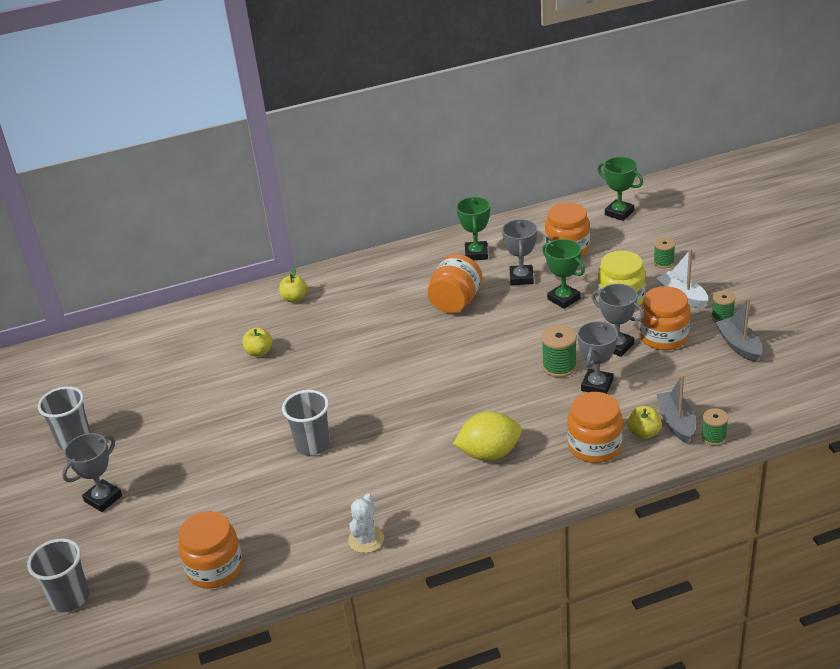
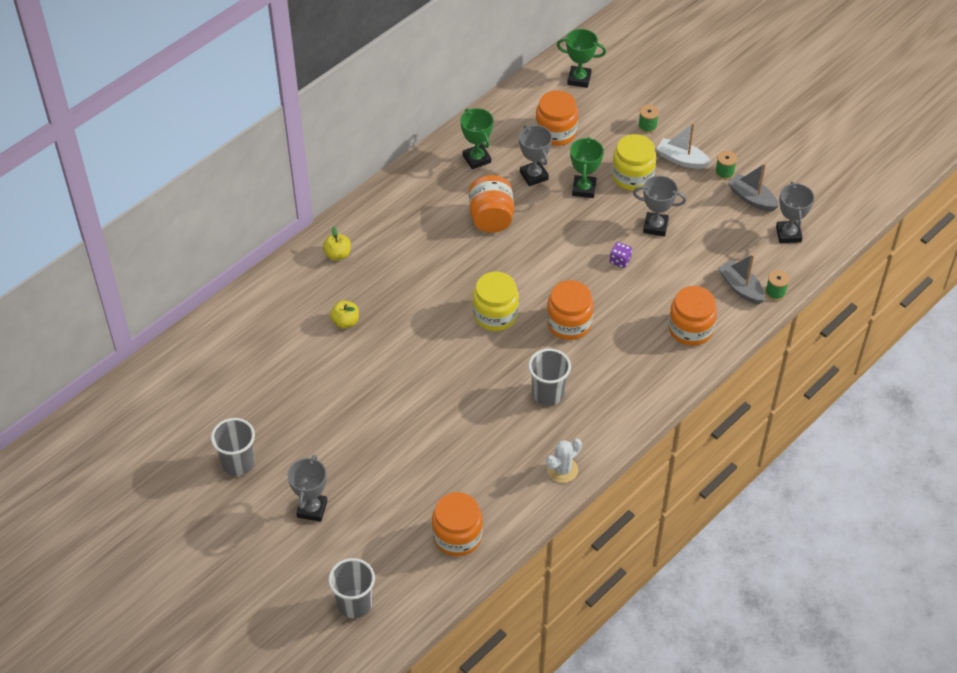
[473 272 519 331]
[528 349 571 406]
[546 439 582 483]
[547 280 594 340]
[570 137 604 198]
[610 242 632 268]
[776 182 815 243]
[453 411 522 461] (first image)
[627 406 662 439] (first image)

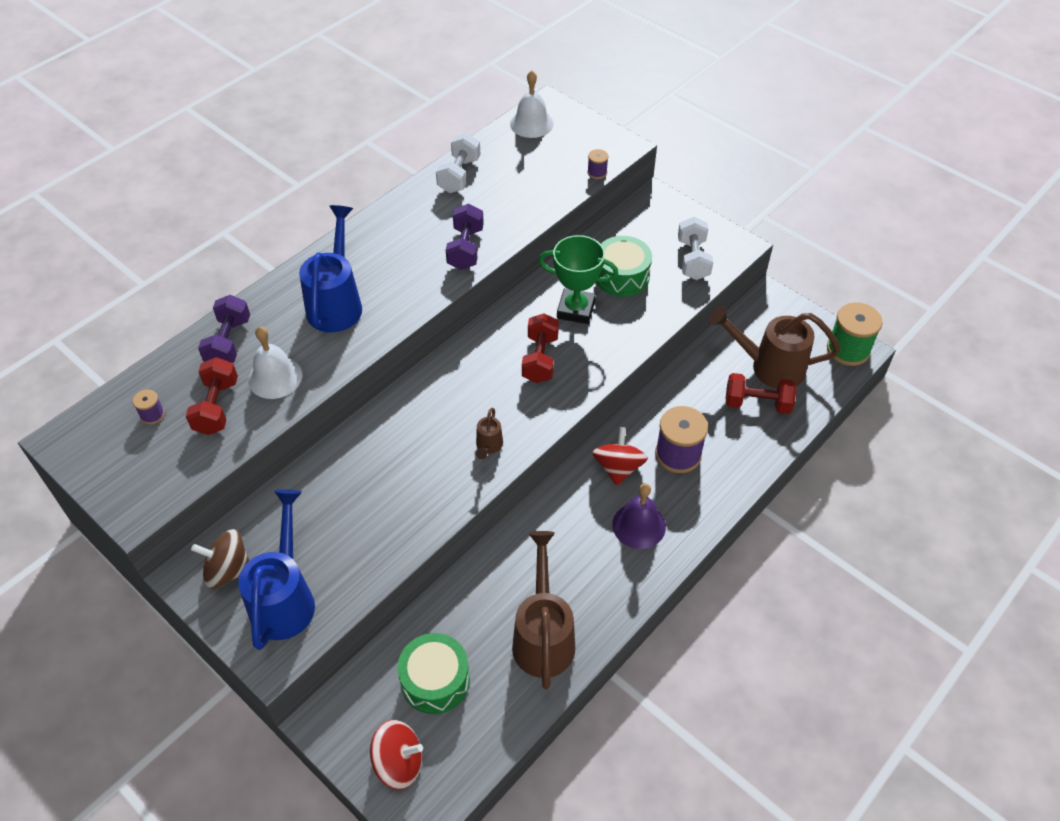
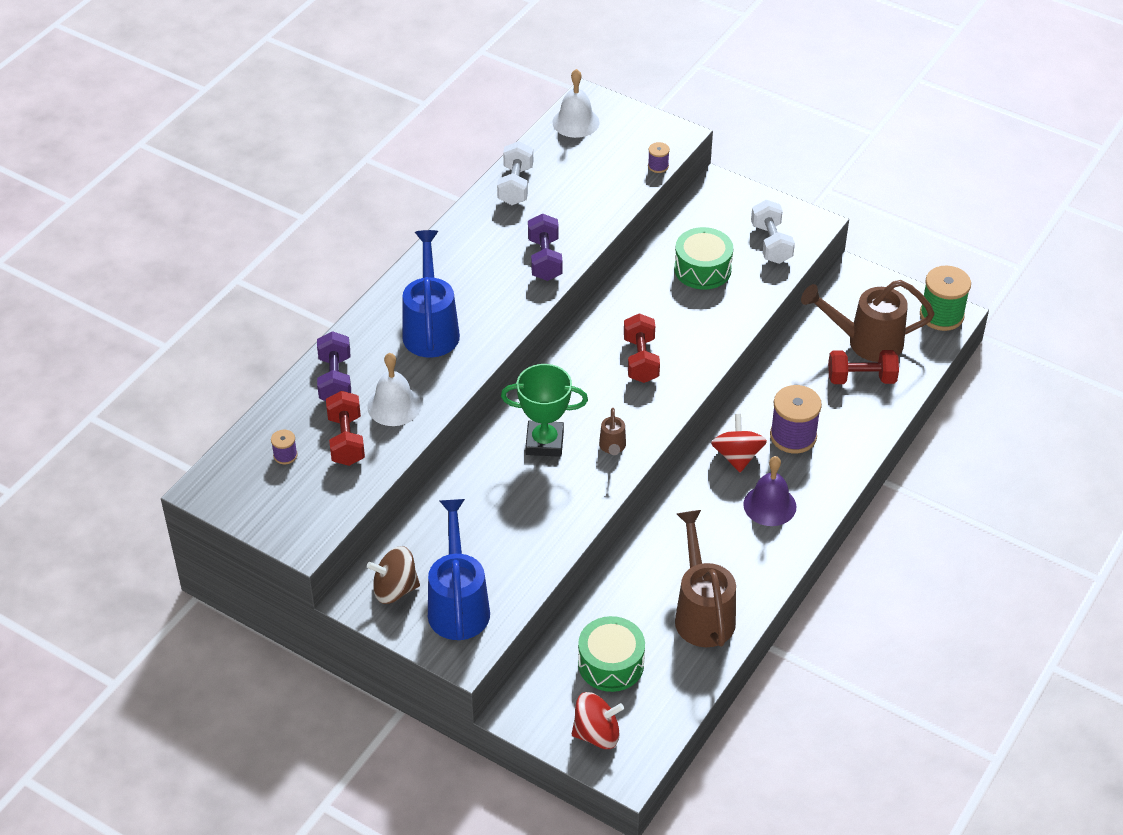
[501 364 588 457]

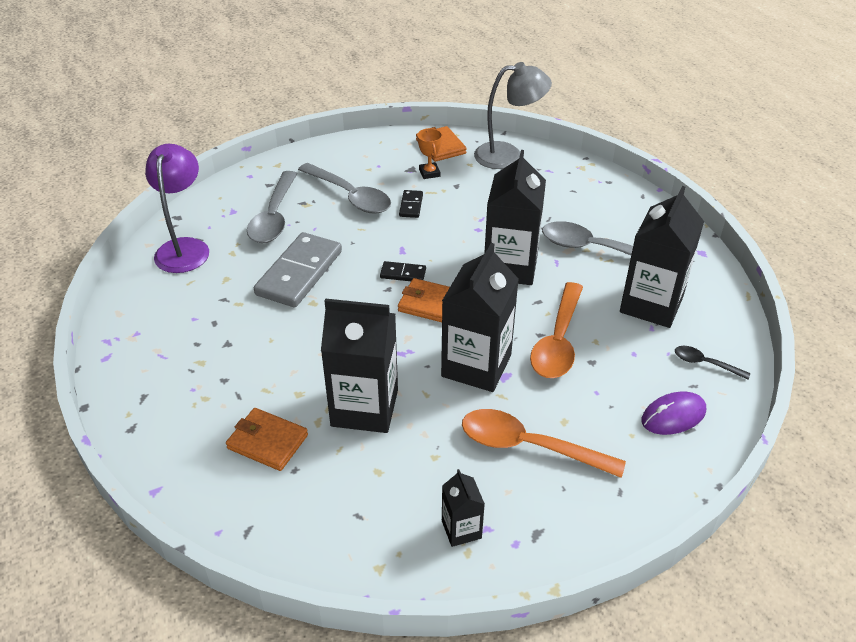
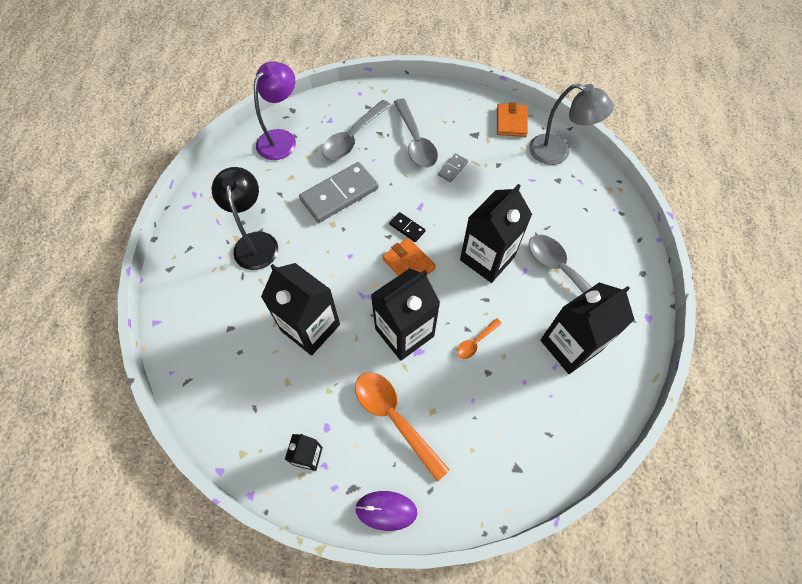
[212 167 278 270]
[355 491 417 531]
[438 153 468 182]
[457 318 502 359]
[226 408 308 471] (first image)
[417 128 442 179] (first image)
[675 346 750 380] (first image)

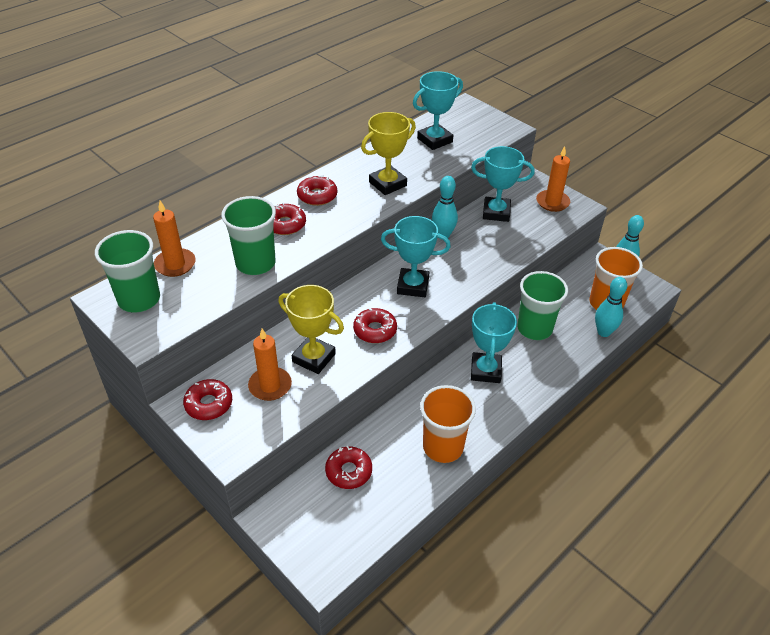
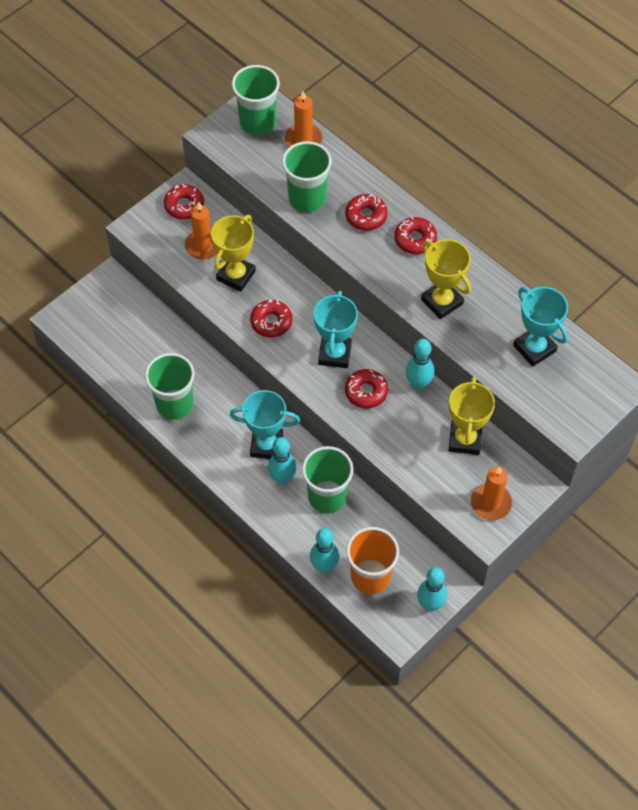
[145 353 195 420]
[268 437 297 484]
[345 369 388 408]
[448 377 495 455]

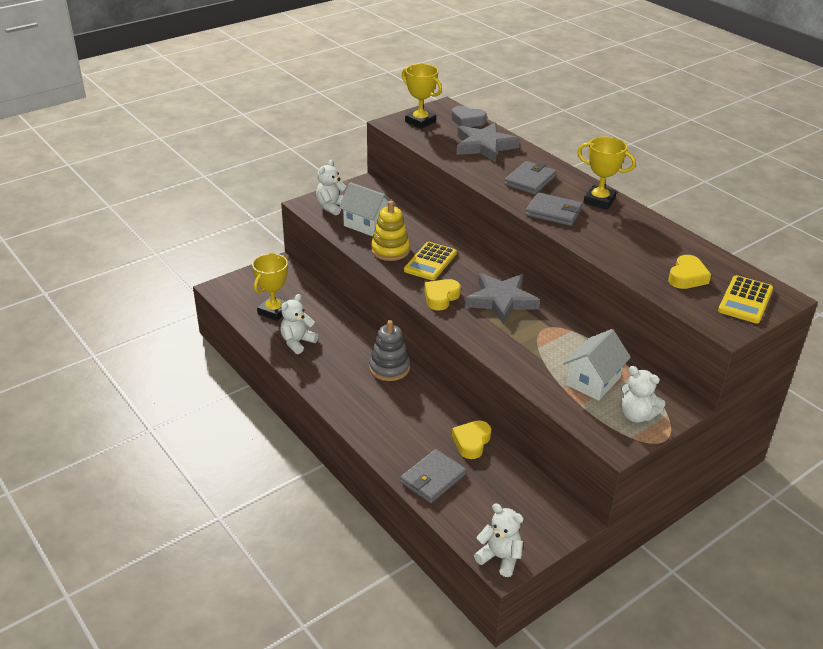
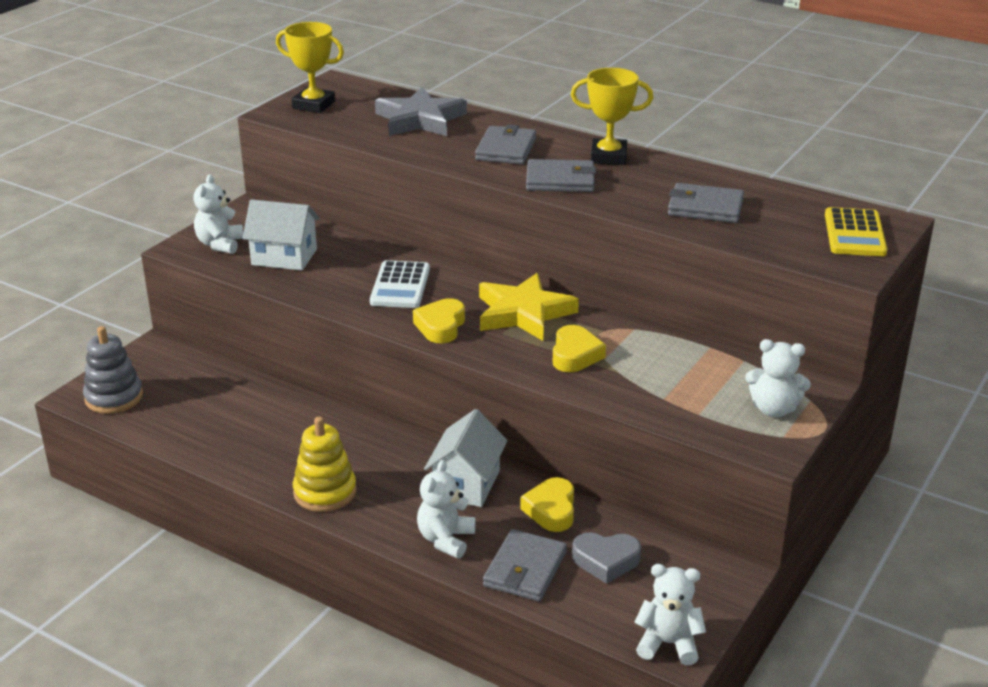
[83 326 143 414]
[293 417 357 512]
[370 260 430 308]
[417 460 476 558]
[424 409 508 507]
[479 273 579 341]
[553 325 606 372]
[572 532 641 584]
[668 183 744 223]
[252 254 288 321] (first image)

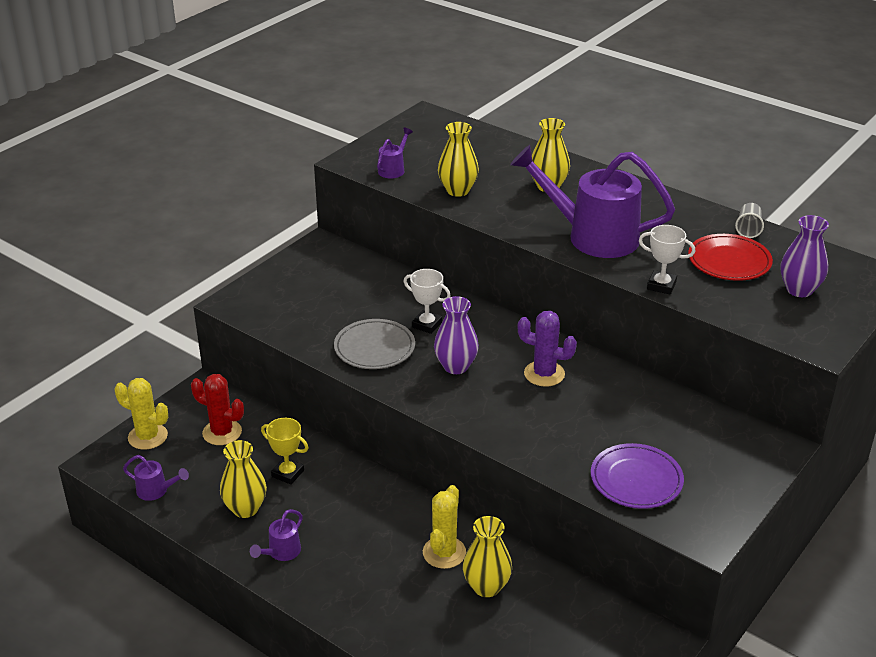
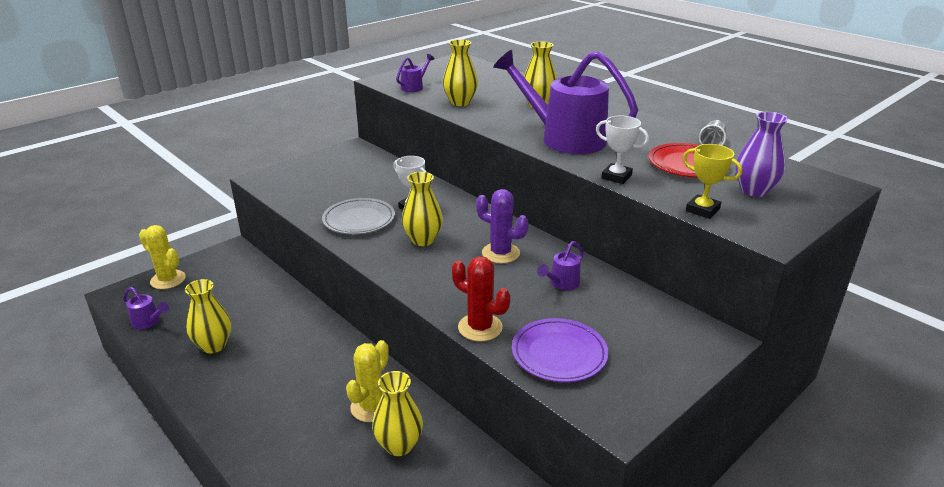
[402 172 443 246]
[452 256 510 341]
[537 241 584 290]
[683 144 742 219]

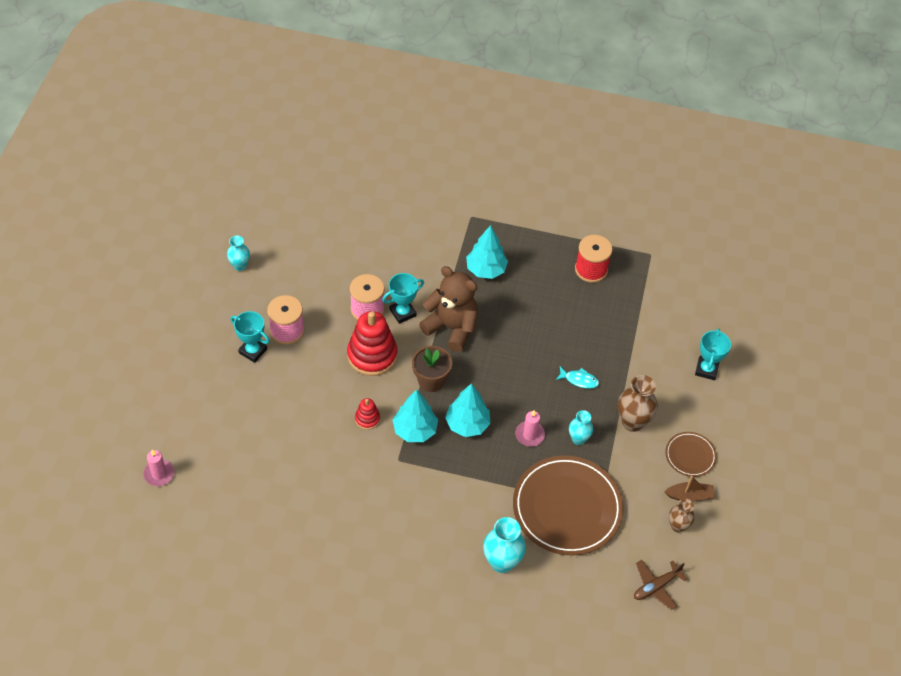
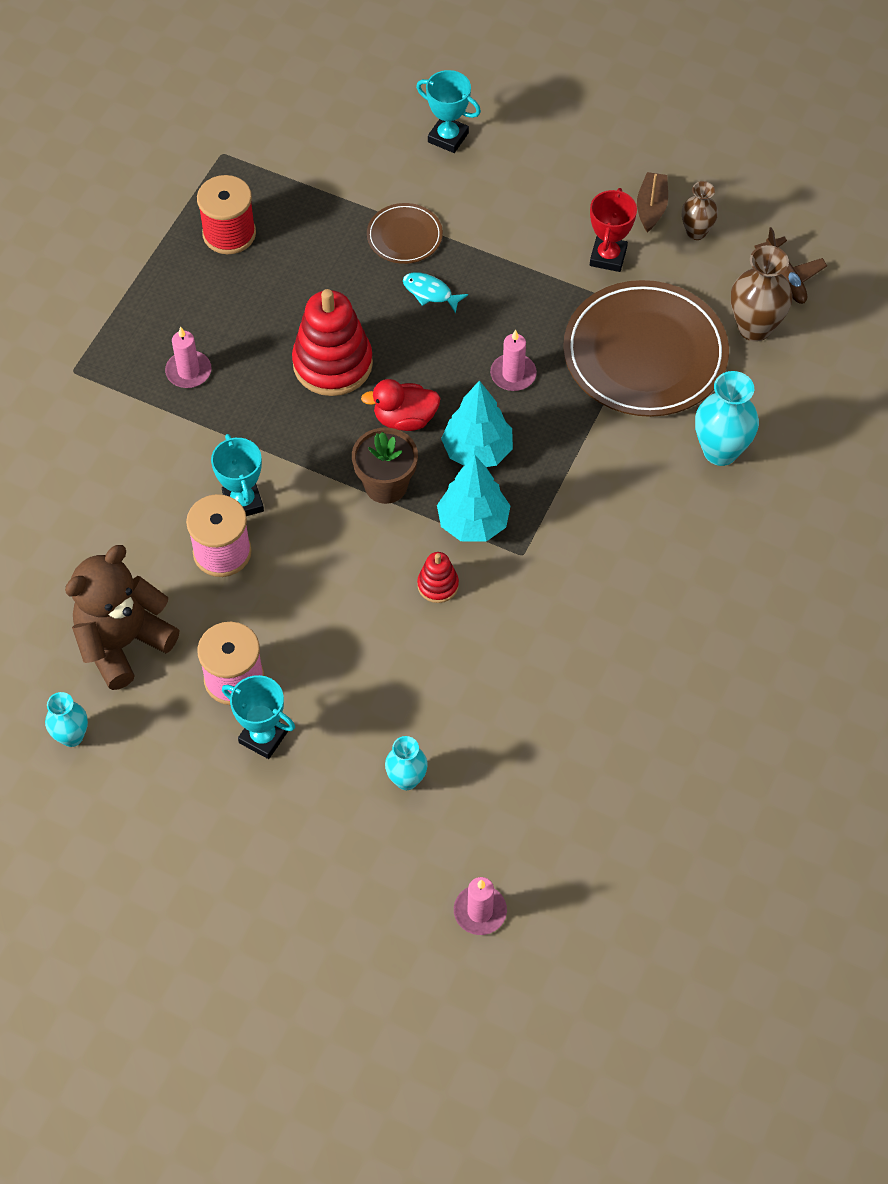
[65 545 179 690]
[165 327 211 388]
[222 675 295 759]
[292 289 373 396]
[361 379 441 431]
[367 203 443 264]
[385 736 428 790]
[403 272 468 313]
[590 188 637 272]
[731 245 793 342]

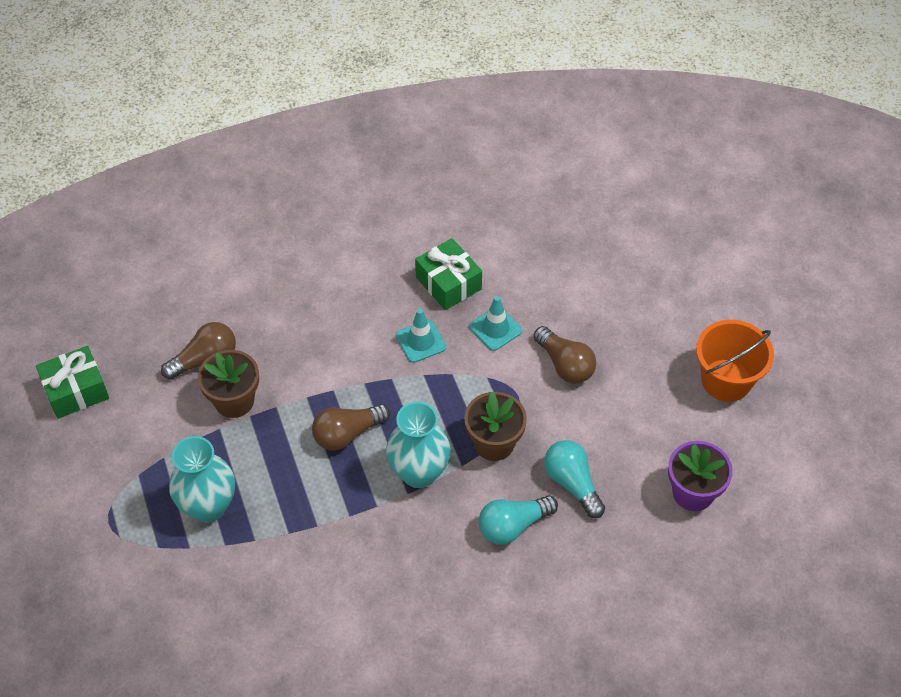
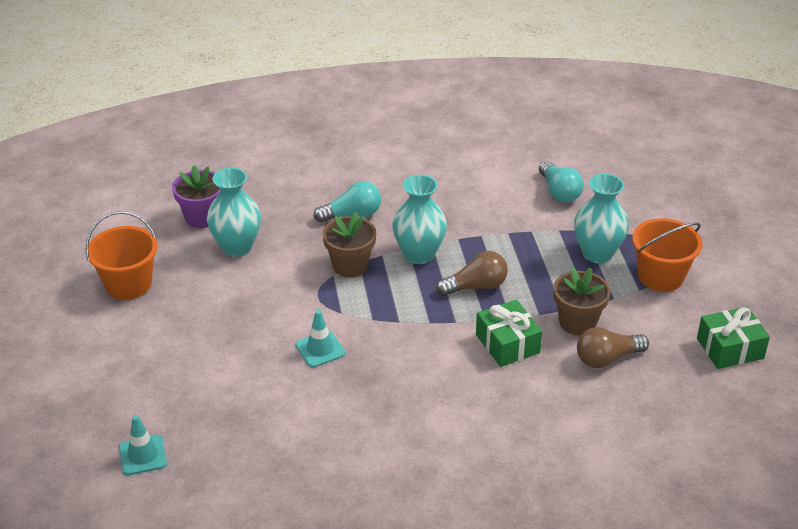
[119 415 167 475]
[207 168 261 257]
[476 300 542 367]
[539 161 584 203]
[632 218 703 292]
[533 326 596 383] (first image)

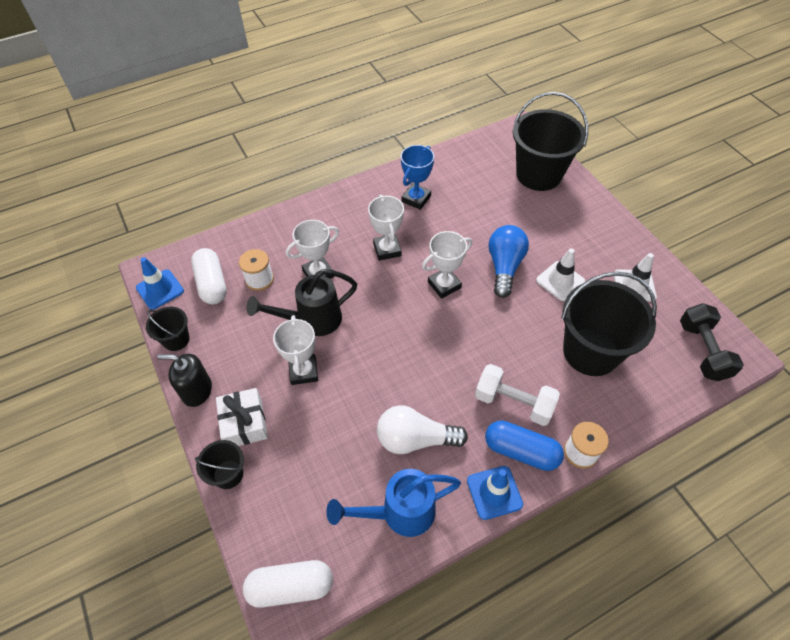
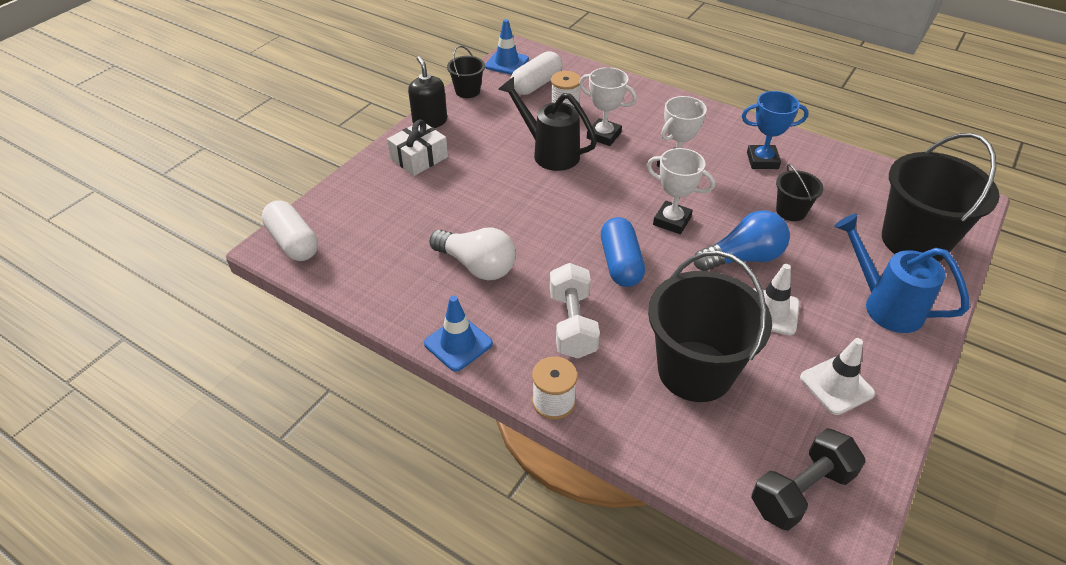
[429 227 516 280]
[601 217 645 287]
[776 164 823 221]
[834 214 969 333]
[273 315 318 385] (first image)

